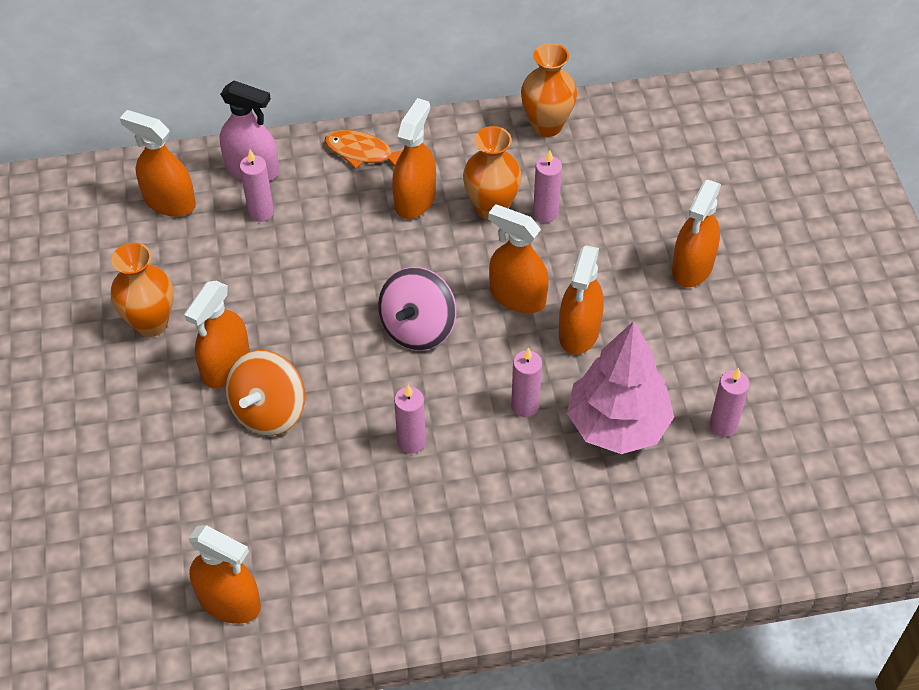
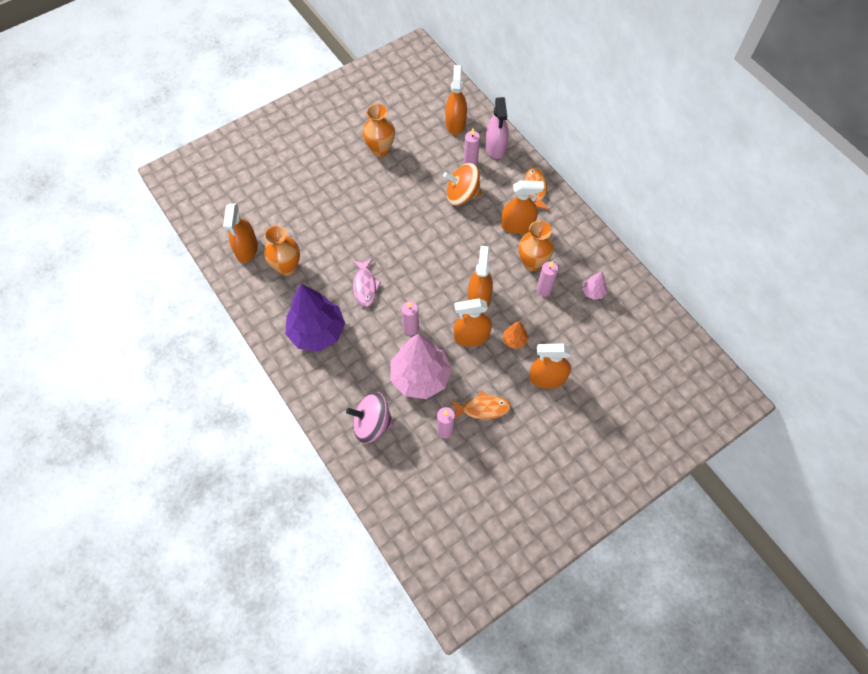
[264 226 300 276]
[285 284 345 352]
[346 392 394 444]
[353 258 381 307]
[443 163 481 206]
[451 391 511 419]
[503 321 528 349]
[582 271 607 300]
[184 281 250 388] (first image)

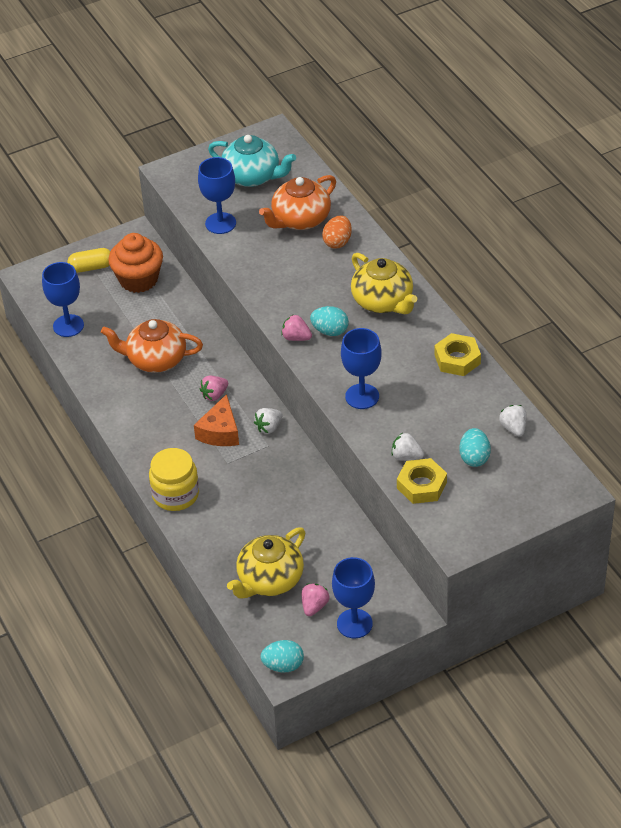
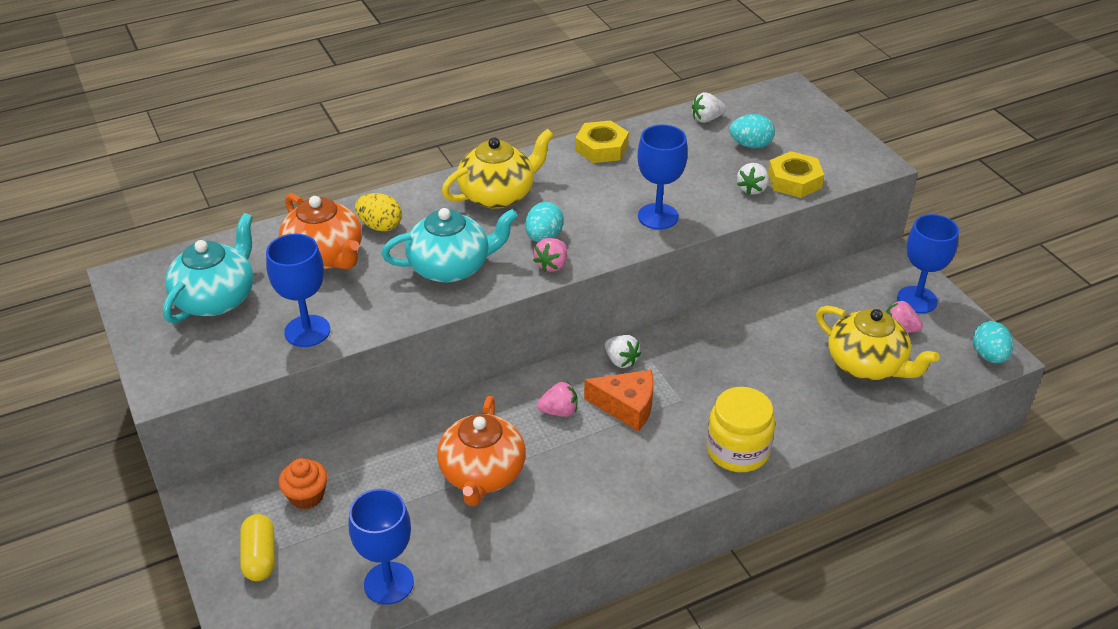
[279 458 328 510]
[355 193 402 231]
[381 208 518 283]
[537 382 578 417]

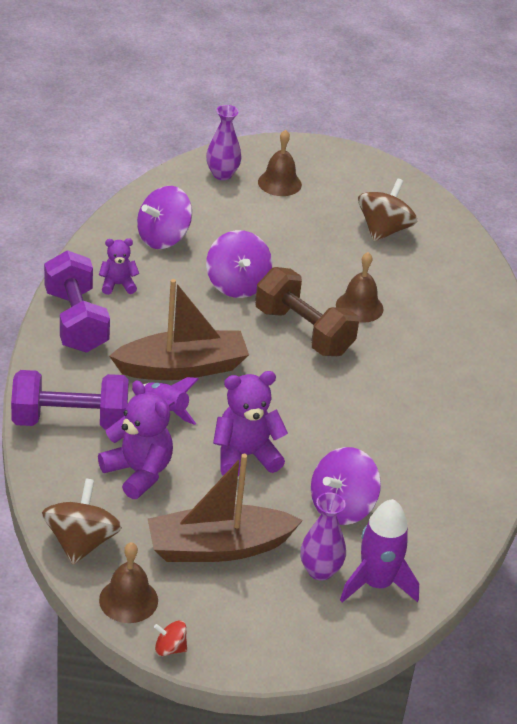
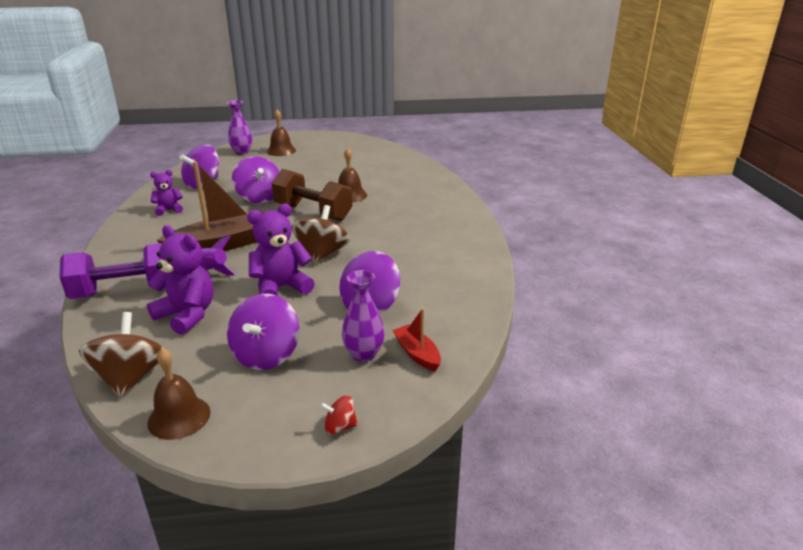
[227 294 300 370]
[292 205 350 264]
[320 395 358 435]
[392 308 441 371]
[44 250 110 353] (first image)

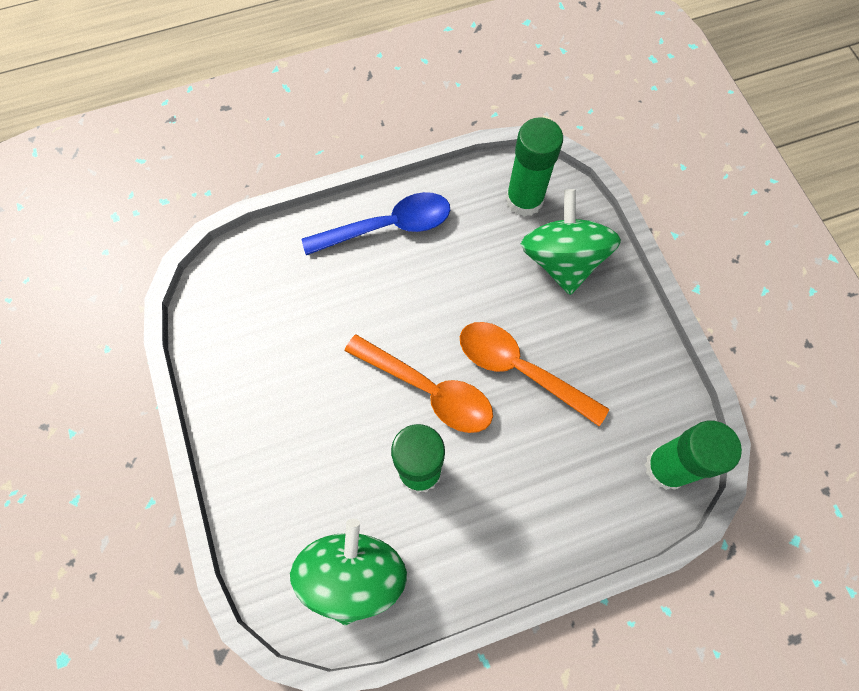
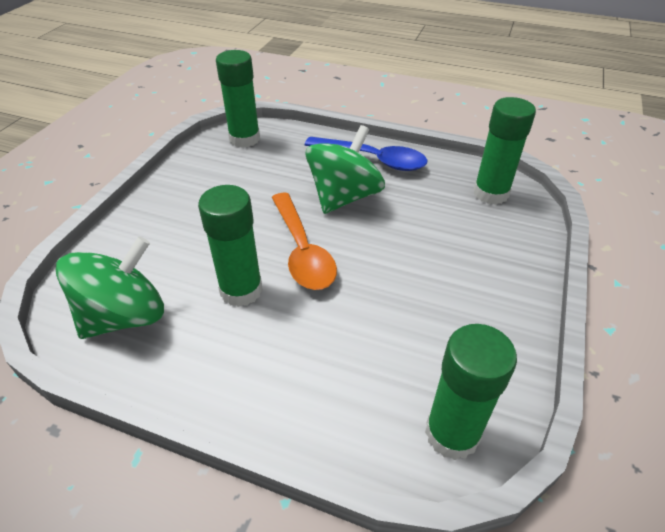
[216 50 260 148]
[305 125 385 214]
[460 322 609 426] (first image)

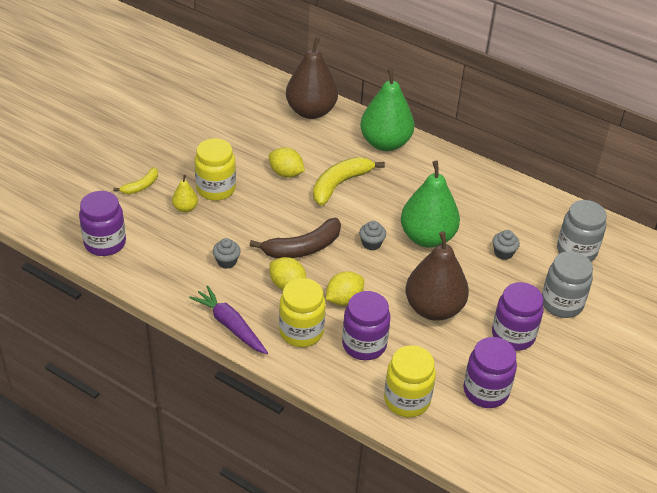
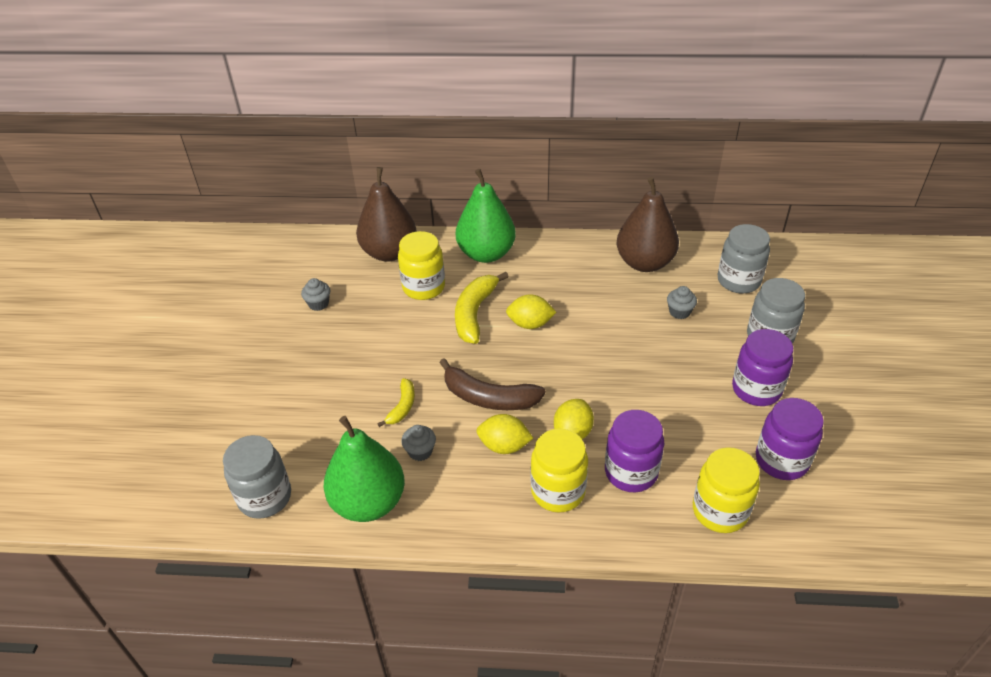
[223 435 291 519]
[301 278 330 311]
[324 416 405 522]
[378 378 415 427]
[398 231 445 300]
[439 358 546 410]
[506 294 556 329]
[617 177 679 272]
[172 175 198 213] (first image)
[189 286 268 354] (first image)

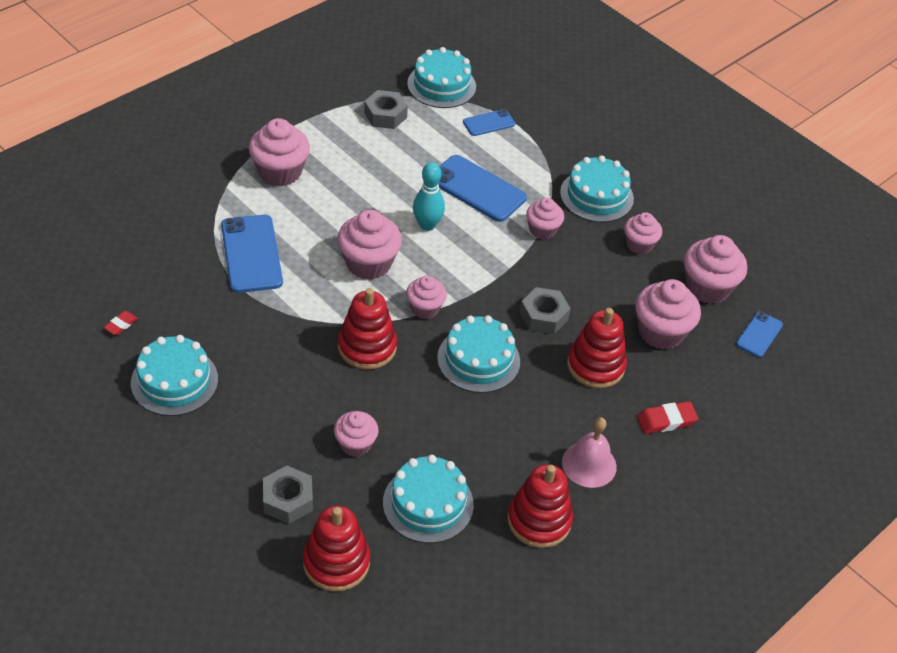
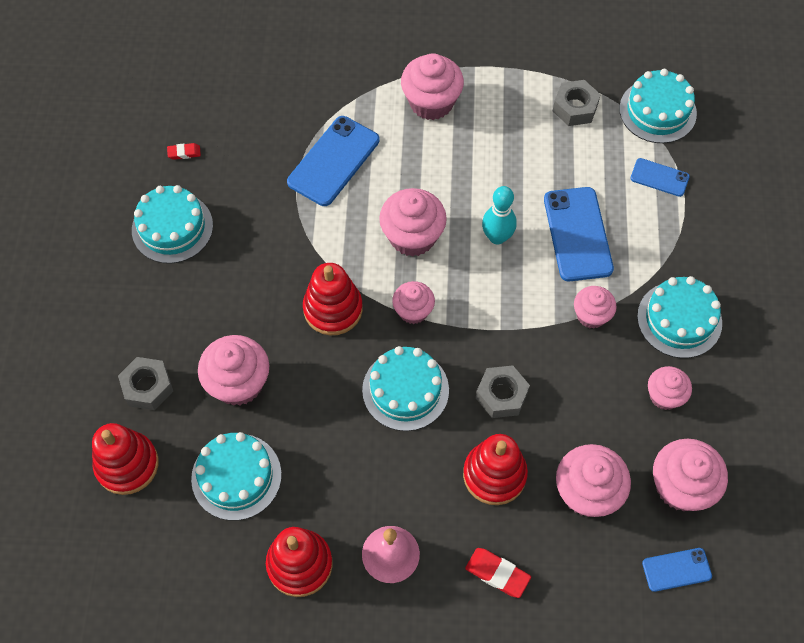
[198 335 269 406]

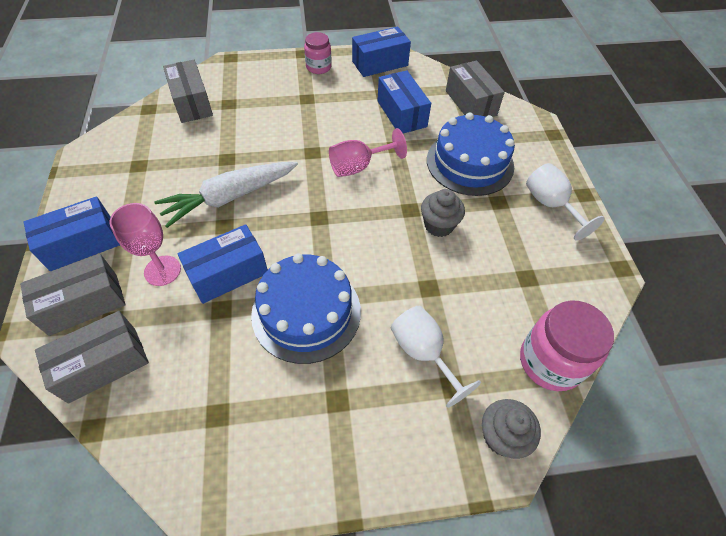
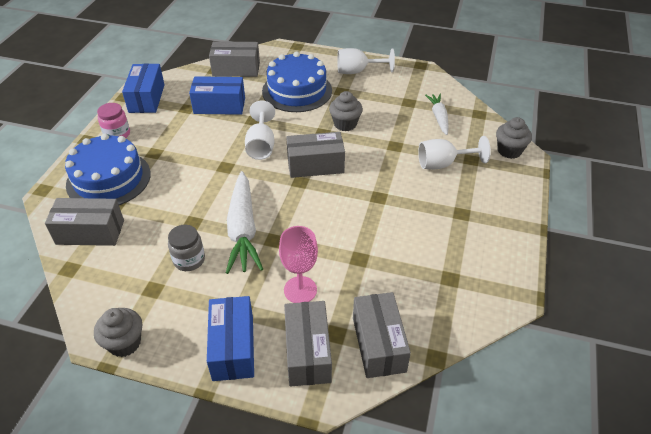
[65 133 151 205]
[94 308 142 357]
[168 225 205 271]
[245 101 275 160]
[286 132 345 178]
[425 94 448 135]
[178 224 268 304] (first image)
[520 301 614 391] (first image)

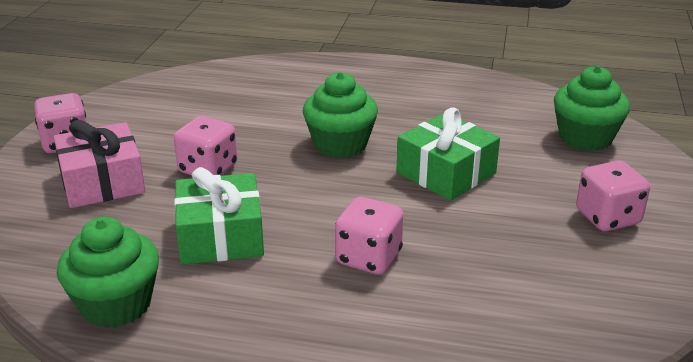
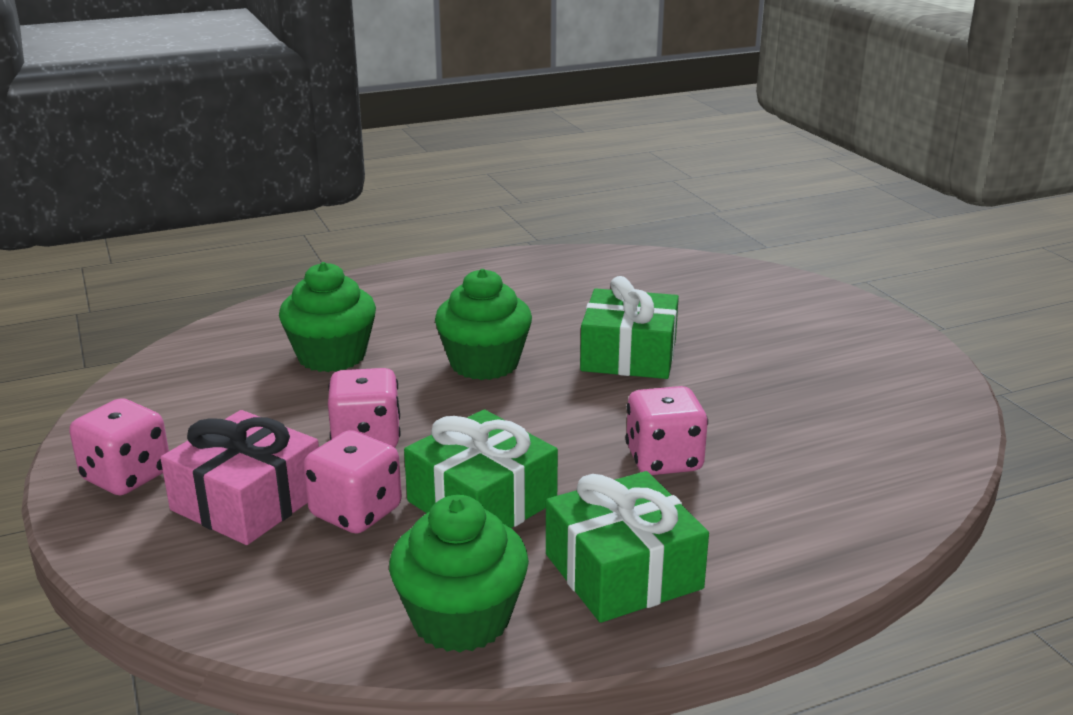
[279 262 376 372]
[303 430 402 534]
[546 471 709 623]

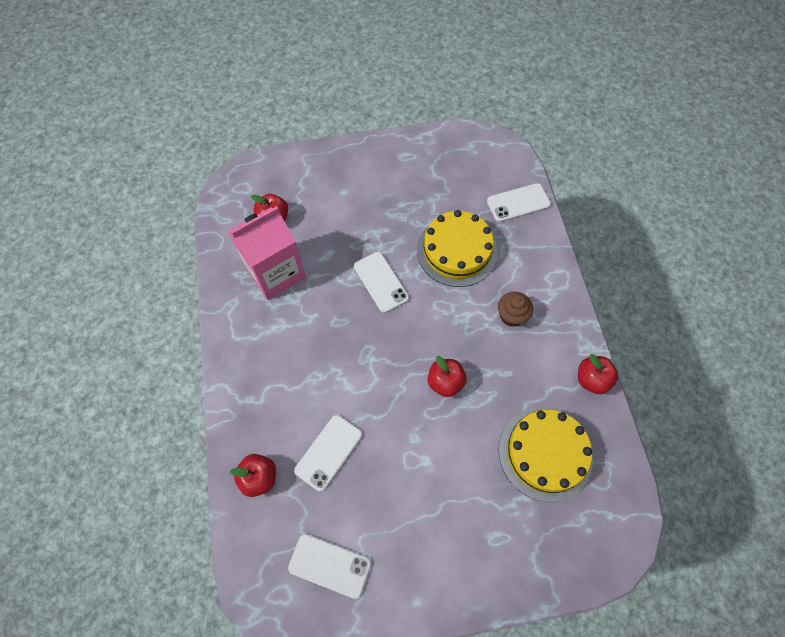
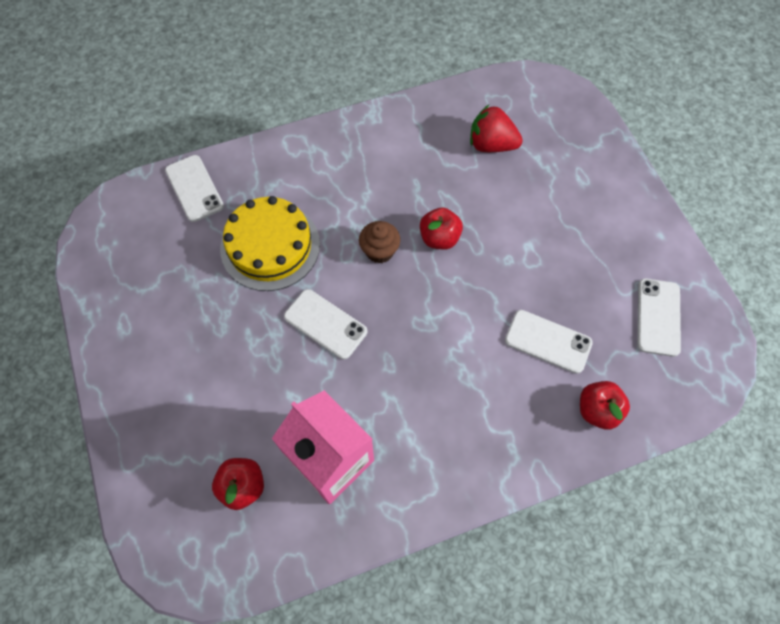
[284 289 367 359]
[359 221 400 263]
[470 105 523 152]
[578 354 618 394] (first image)

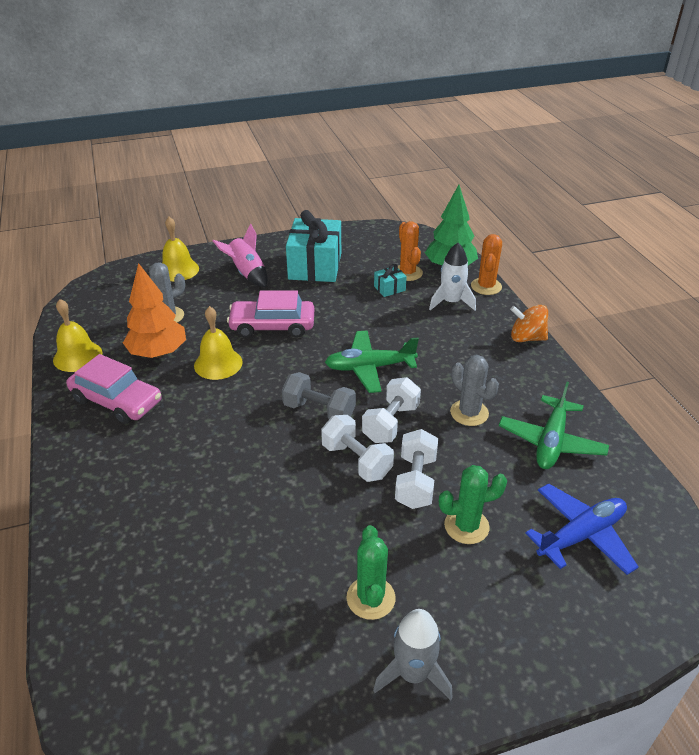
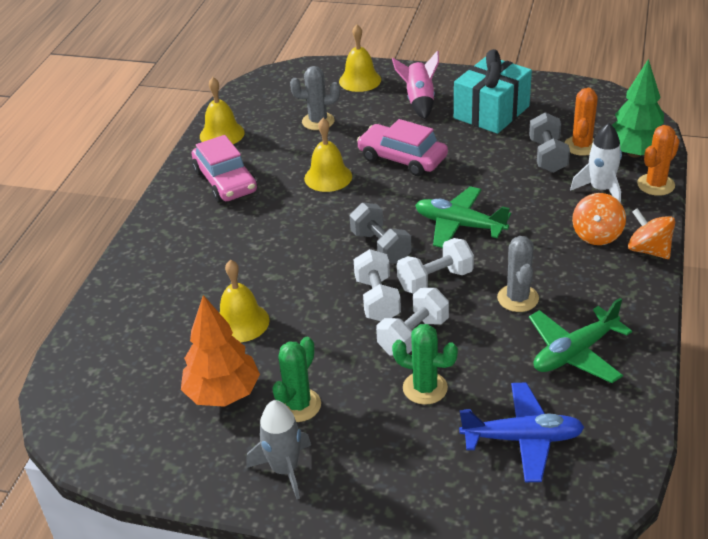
[181 295 260 407]
[220 260 270 342]
[529 112 570 173]
[572 193 626 245]

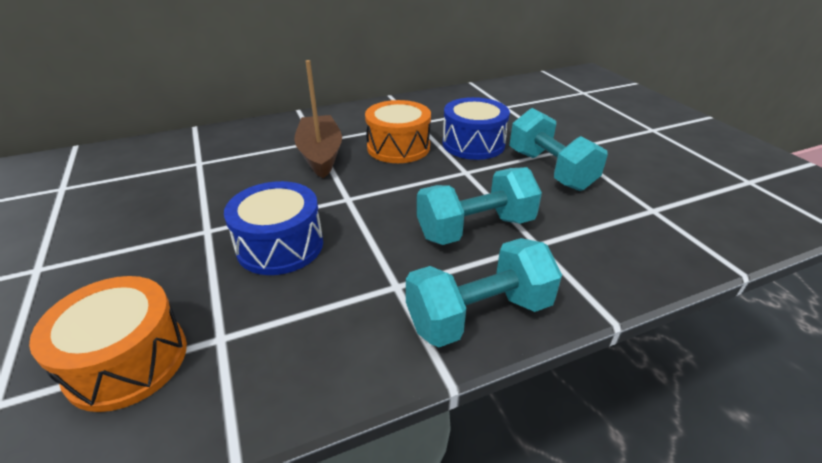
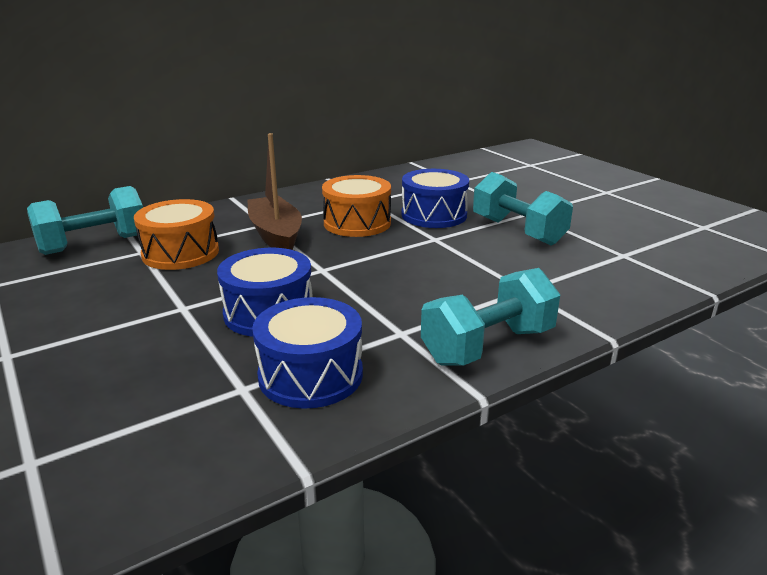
[27 186 143 255]
[134 199 219 270]
[252 297 363 409]

